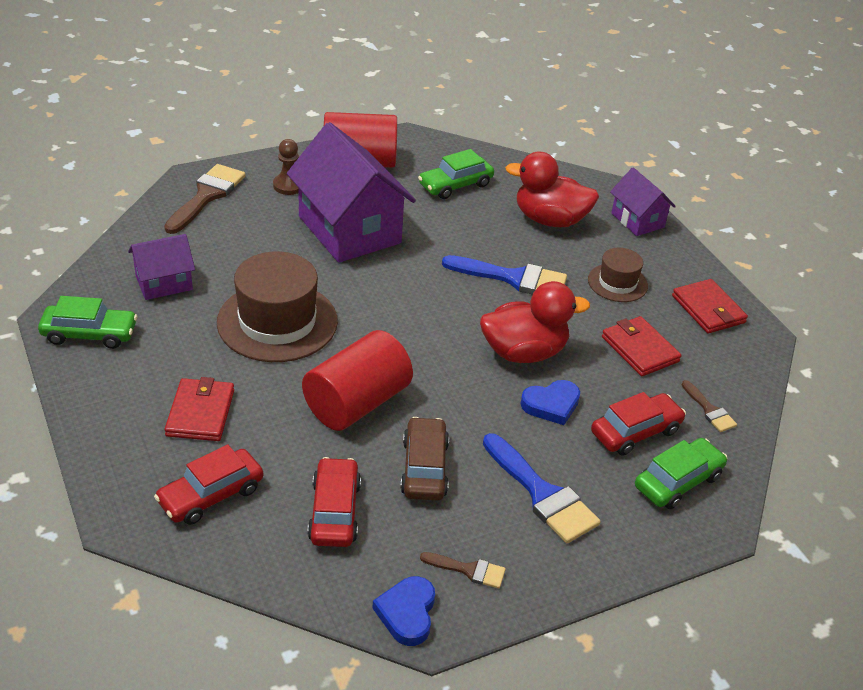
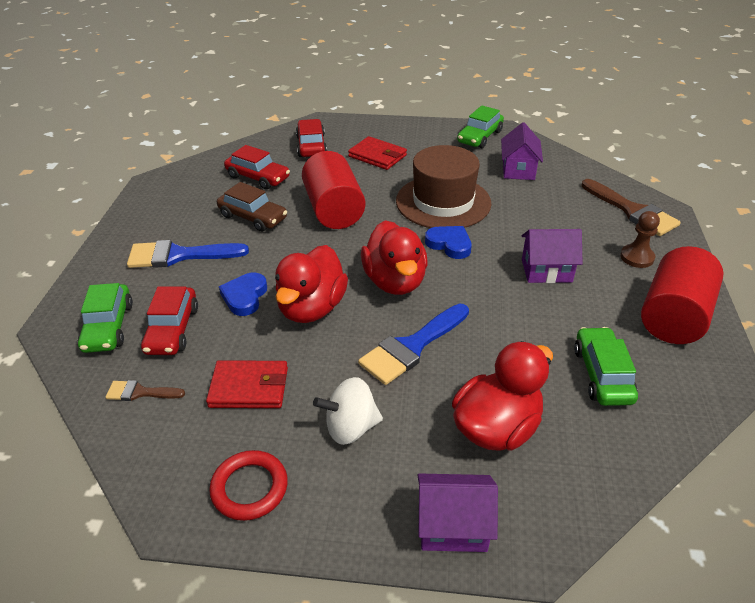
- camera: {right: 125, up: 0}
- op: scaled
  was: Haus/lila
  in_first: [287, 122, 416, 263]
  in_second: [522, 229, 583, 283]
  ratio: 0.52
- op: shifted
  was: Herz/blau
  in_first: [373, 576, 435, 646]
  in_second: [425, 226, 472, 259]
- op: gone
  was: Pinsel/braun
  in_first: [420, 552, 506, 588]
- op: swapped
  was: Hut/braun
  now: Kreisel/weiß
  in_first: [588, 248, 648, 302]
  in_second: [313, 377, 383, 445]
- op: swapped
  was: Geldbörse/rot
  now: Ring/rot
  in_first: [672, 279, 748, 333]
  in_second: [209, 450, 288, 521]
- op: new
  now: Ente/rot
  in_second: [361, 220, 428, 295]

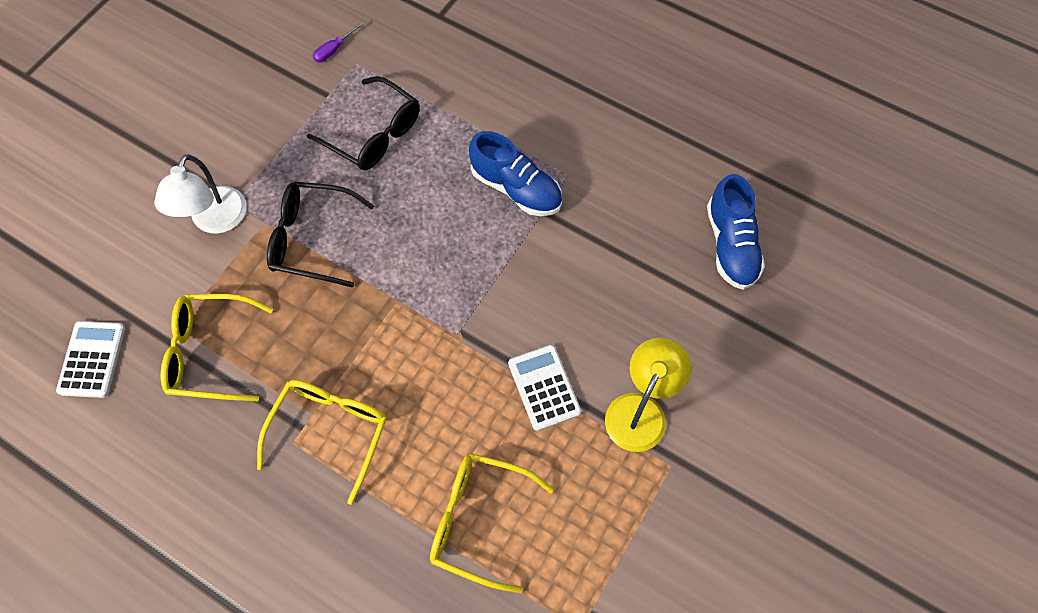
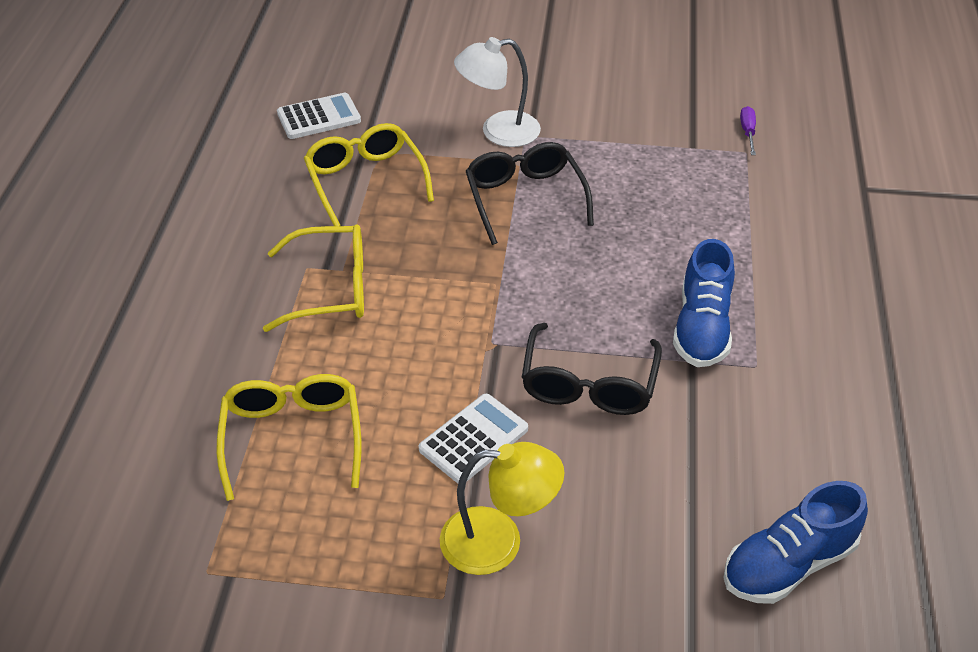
- camera: {right: 65, up: -20}
- op: shifted
  was: Brille/schwarz
  in_first: [307, 76, 420, 170]
  in_second: [522, 323, 662, 415]
- op: rotated
  was: Schraubenzieher/lila
  in_first: [313, 22, 364, 63]
  in_second: [740, 106, 756, 155]
  clockwise: 75

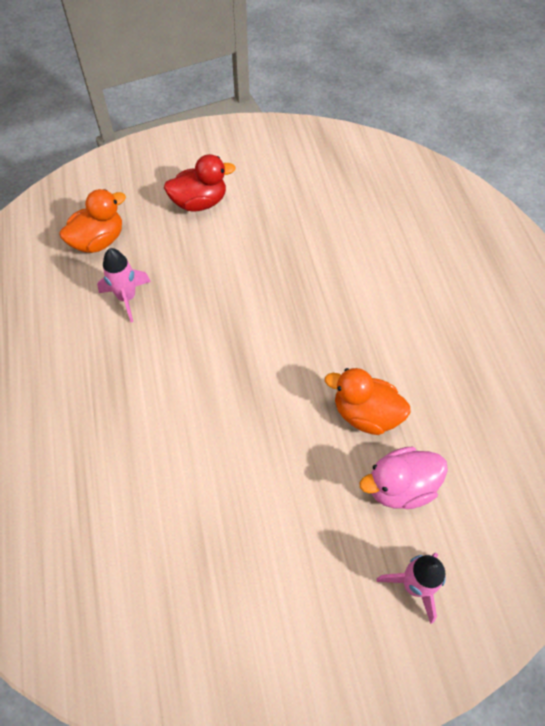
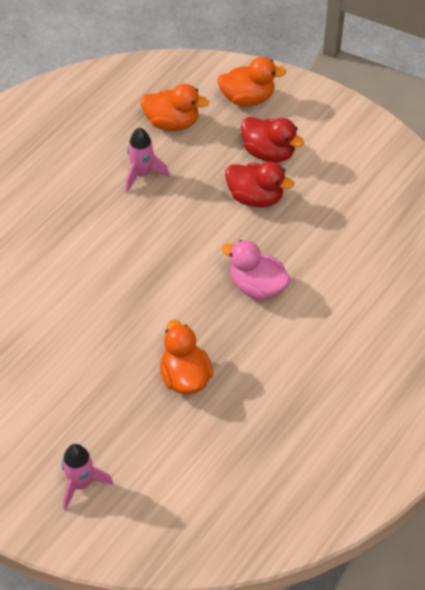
- camera: {right: 50, up: -5}
- op: shifted
  was: Ente/rosa
  in_first: [360, 447, 448, 509]
  in_second: [222, 240, 290, 300]
- op: new
  now: Ente/orange
  in_second: [217, 57, 286, 106]
- op: new
  now: Ente/rot
  in_second: [225, 161, 294, 207]

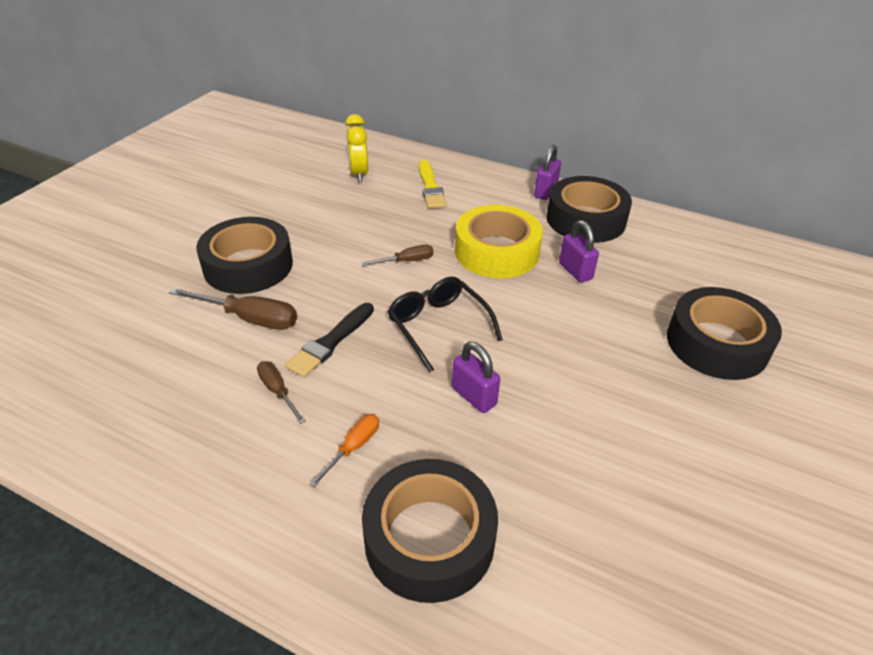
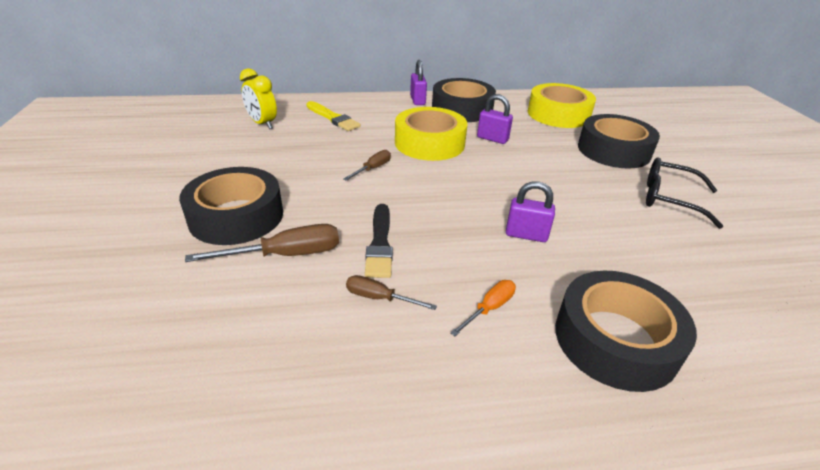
- camera: {right: -35, up: -5}
- op: rotated
  was: Schraubenzieher/orange
  in_first: [309, 414, 379, 488]
  in_second: [450, 280, 516, 336]
  clockwise: 45
- op: shifted
  was: Brille/schwarz
  in_first: [388, 277, 503, 372]
  in_second: [646, 157, 723, 229]
- op: new
  now: Klebeband/gelb
  in_second: [528, 83, 596, 128]

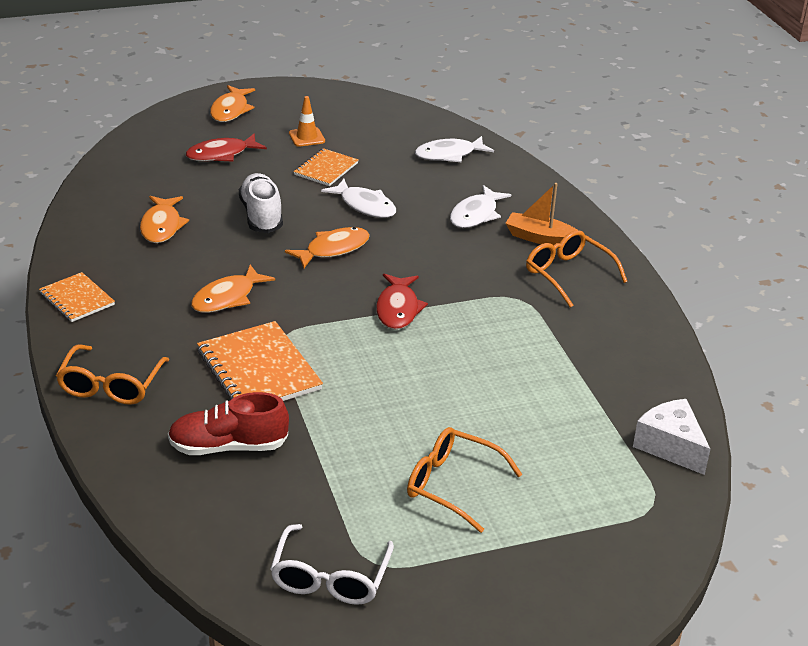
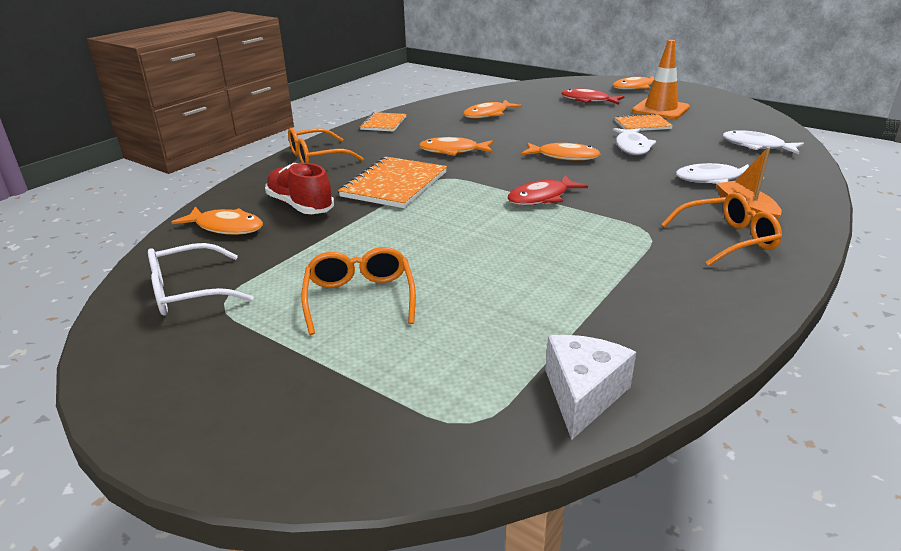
- camera: {right: 55, up: -5}
- op: gone
  was: Schuh/weiß
  in_first: [239, 173, 283, 233]
- op: scaled
  was: Leitkegel/orange
  in_first: [289, 96, 325, 147]
  in_second: [632, 40, 690, 119]
  ratio: 1.8
- op: rotated
  was: Brille/orange
  in_first: [526, 230, 628, 308]
  in_second: [661, 193, 782, 266]
  clockwise: 60
- op: new
  now: Fisch/orange
  in_second: [171, 207, 263, 235]

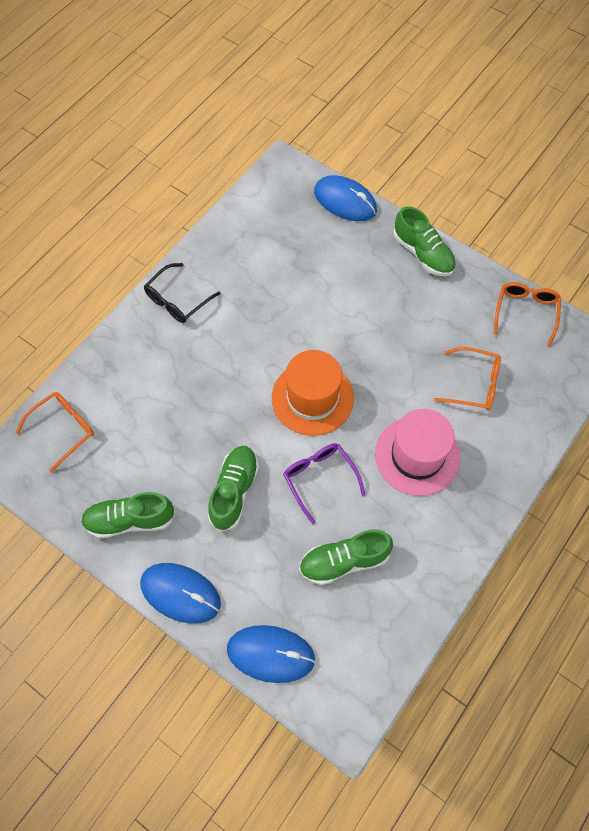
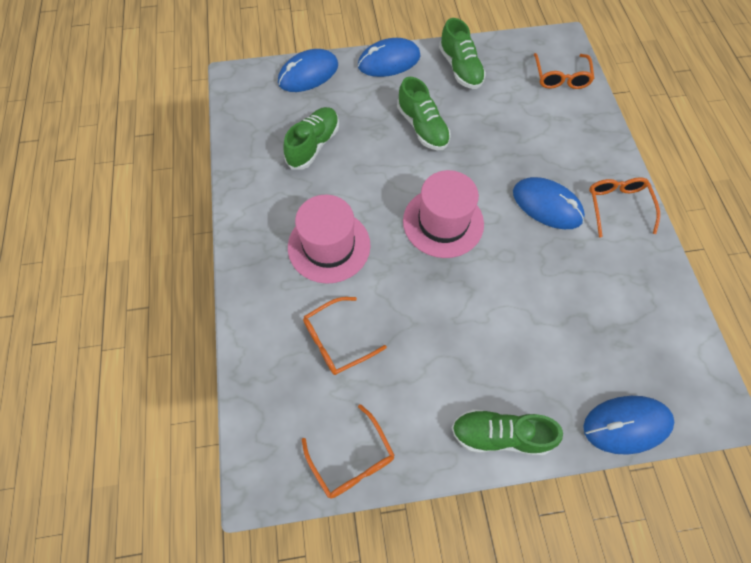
- camera: {right: 135, up: 0}
- op: rotated
  was: Schuh/grün
  in_first: [81, 492, 176, 538]
  in_second: [439, 18, 486, 89]
  clockwise: 120
- op: repainted
  was: Brille/schwarz
  now: Brille/orange
  in_first: [144, 263, 221, 323]
  in_second: [589, 177, 660, 237]
- op: repainted
  was: Hut/orange
  now: Hut/rosa
  in_first: [272, 350, 354, 436]
  in_second: [403, 170, 484, 258]
- op: gone
  was: Brille/lila
  in_first: [283, 443, 365, 524]
- op: new
  now: Computermaus/blau
  in_second: [513, 177, 585, 229]

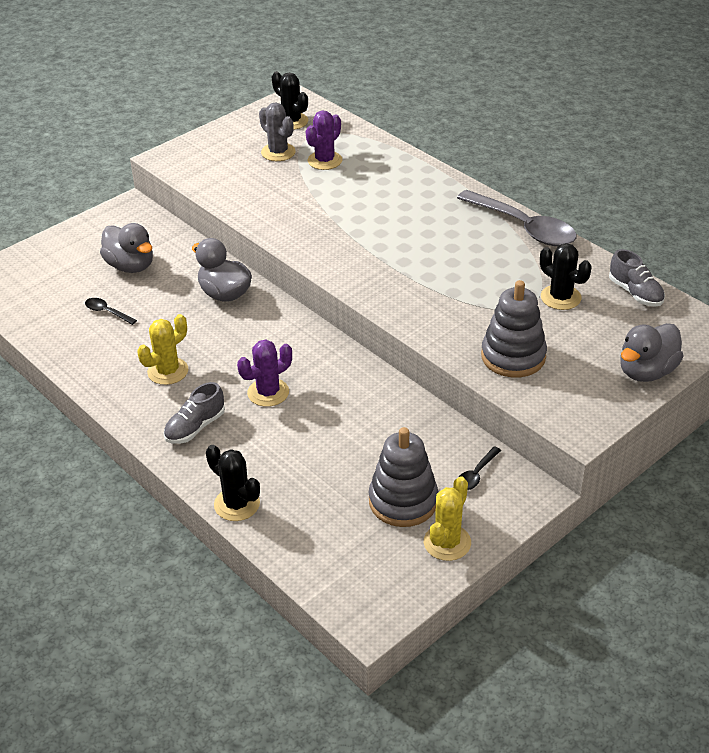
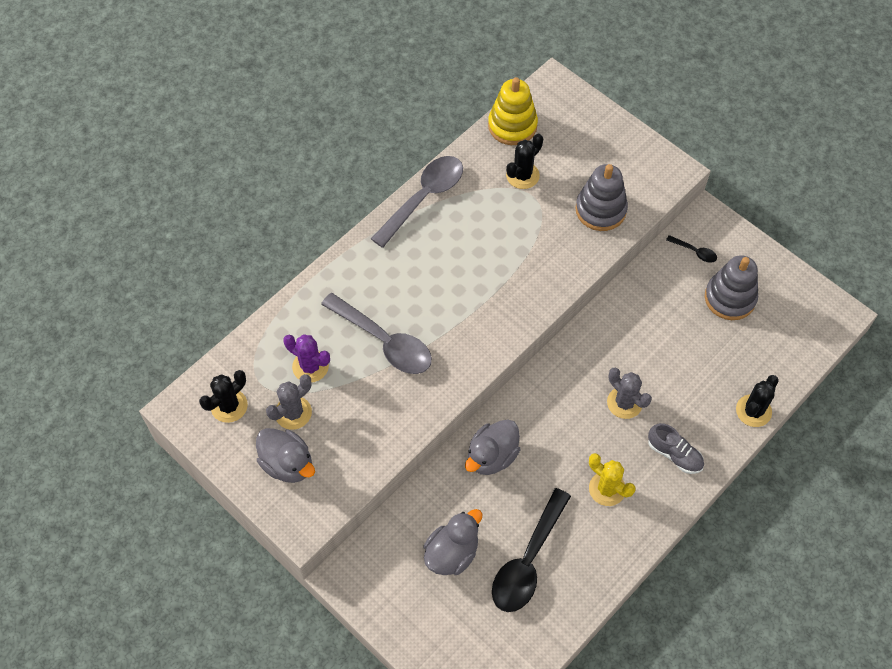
- camera: {right: -95, up: 20}
- op: scaled
  was: Löffel/schwarz
  in_first: [85, 298, 137, 325]
  in_second: [492, 488, 571, 612]
  ratio: 2.31
- op: repainted
  was: Kaktus/lila
  now: Kaktus/grau
  in_first: [237, 340, 292, 407]
  in_second: [607, 368, 652, 419]
- op: gone
  was: Kaktus/gelb
  in_first: [424, 476, 471, 561]
- op: swapped
  was: Schuh/grau
  now: Stapelspielzeug/gelb
  in_first: [609, 249, 665, 307]
  in_second: [488, 77, 538, 145]
- op: shifted
  was: Ente/grau
  in_first: [620, 323, 684, 382]
  in_second: [256, 428, 315, 483]
- op: new
  now: Löffel/grau
  in_second: [321, 293, 432, 374]

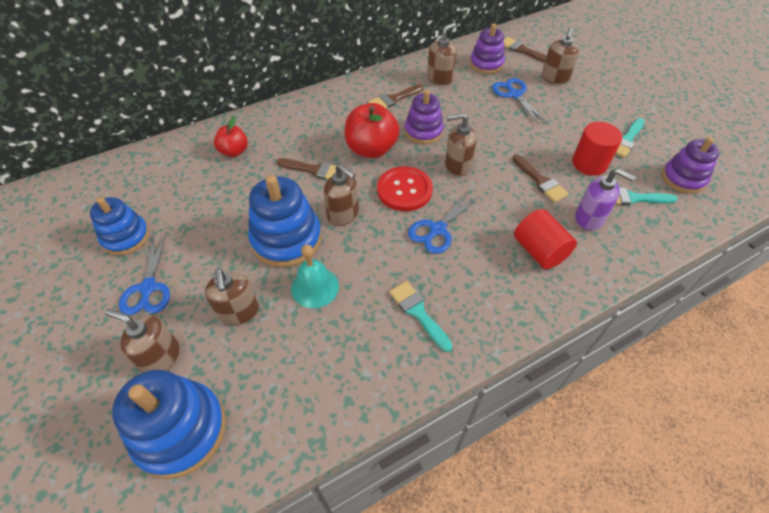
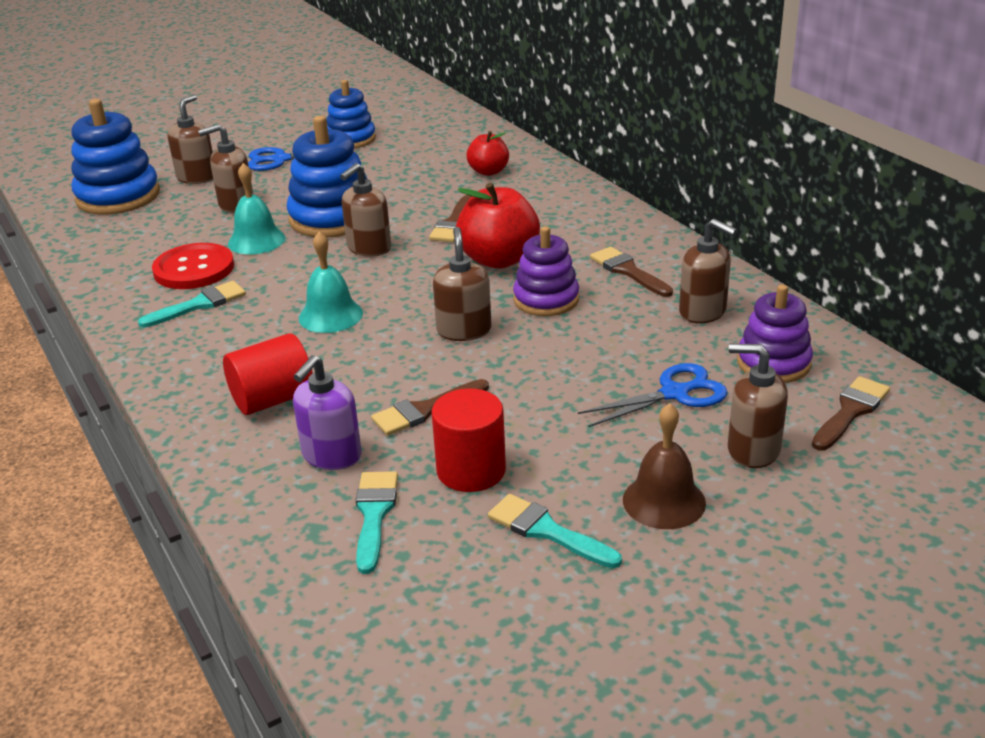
- camera: {right: 90, up: -20}
- op: shifted
  was: Knopf/rot
  in_first: [377, 167, 433, 211]
  in_second: [152, 243, 234, 289]
- op: swapped
  was: Schere/blau
  now: Glocke/türkis
  in_first: [408, 191, 479, 254]
  in_second: [299, 232, 363, 333]
- op: gone
  was: Stapelspielzeug/lila
  in_first: [662, 137, 719, 194]
- op: new
  now: Glocke/braun
  in_second: [623, 403, 706, 529]

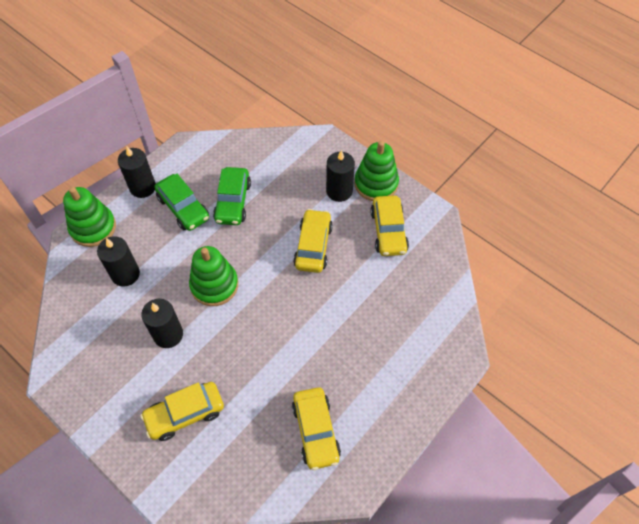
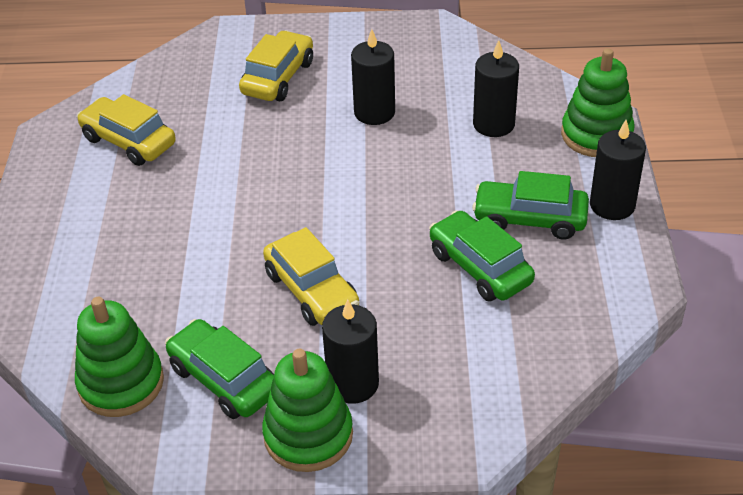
- camera: {right: 140, up: -15}
- op: shifted
  was: Stapelspielzeug/grün
  in_first: [189, 246, 238, 306]
  in_second: [75, 297, 164, 417]
- op: repainted
  was: Auto/gelb
  now: Auto/grün
  in_first: [370, 195, 409, 256]
  in_second: [165, 319, 274, 419]

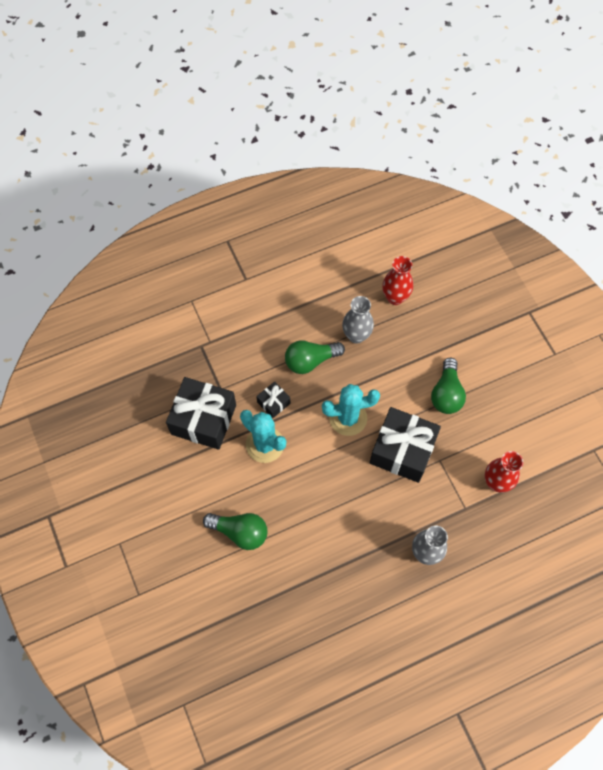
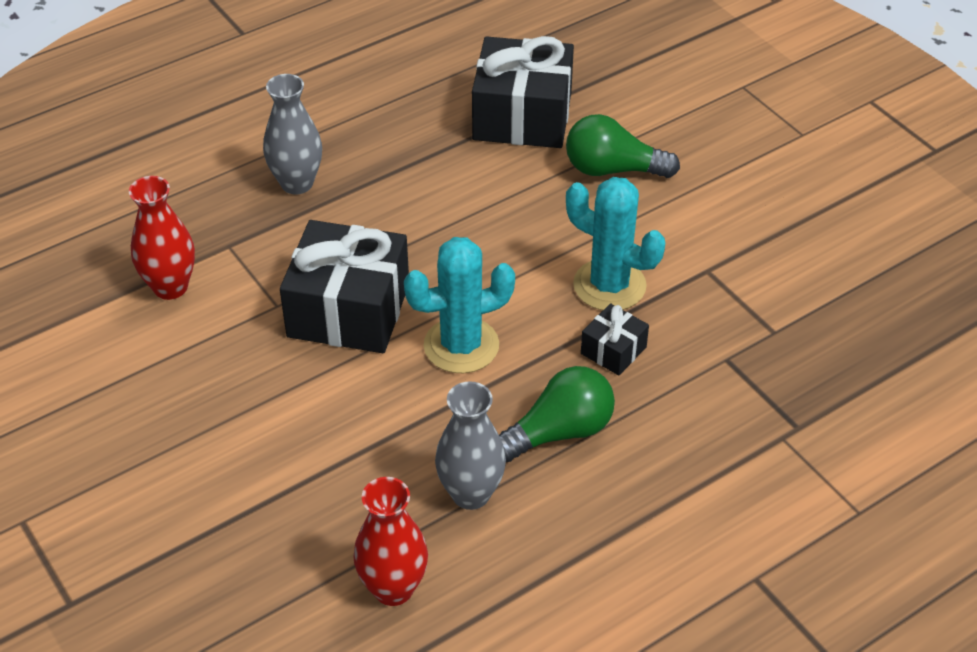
- camera: {right: 170, up: -20}
- op: shifted
  was: Geschenk/schwarz
  in_first: [166, 377, 236, 450]
  in_second: [472, 36, 574, 148]
- op: gone
  was: Glühbirne/grün
  in_first: [431, 358, 466, 414]

